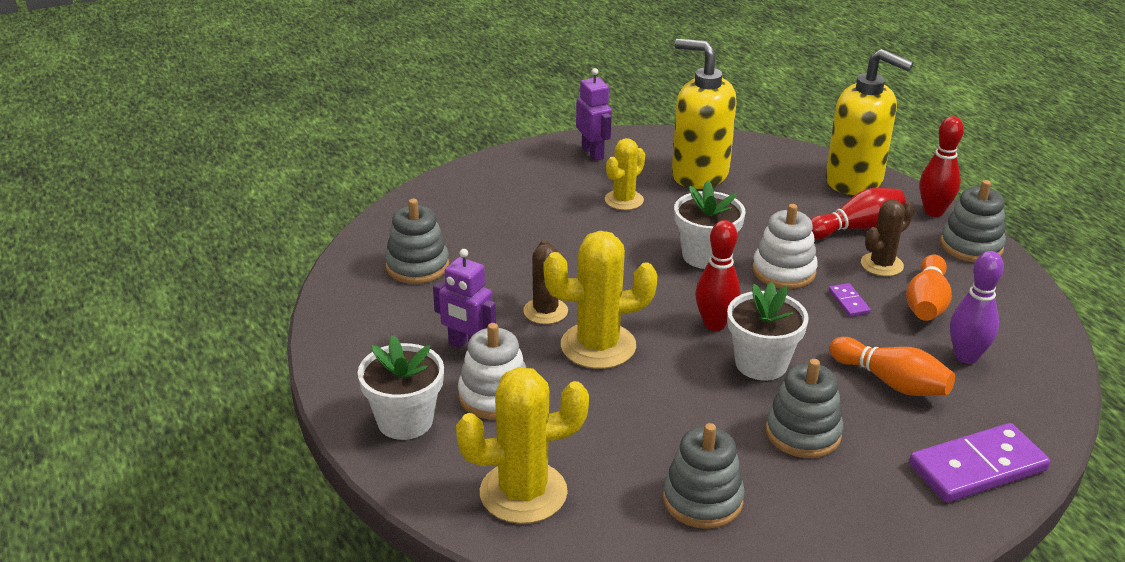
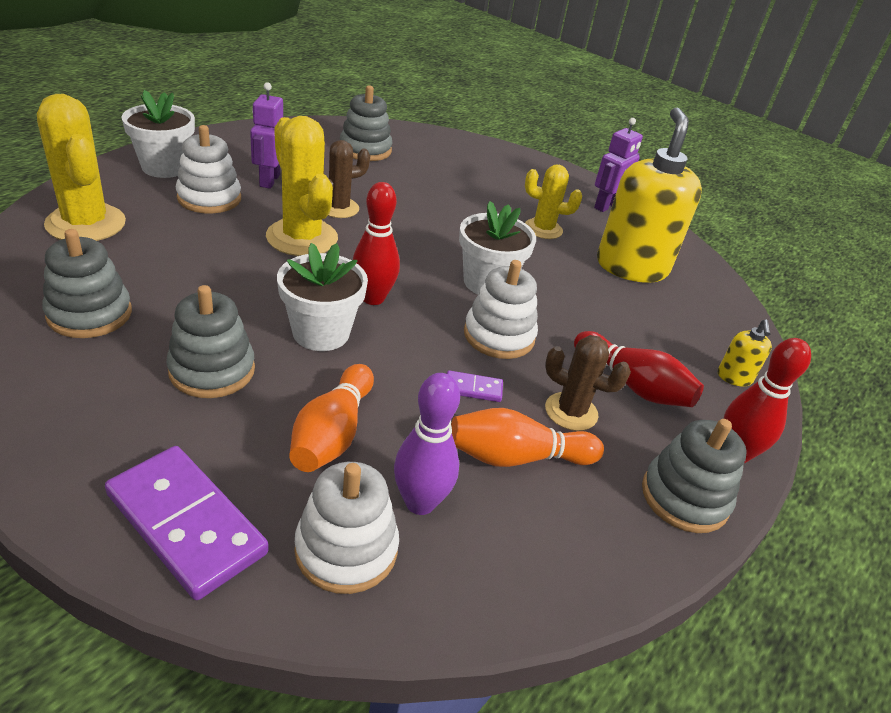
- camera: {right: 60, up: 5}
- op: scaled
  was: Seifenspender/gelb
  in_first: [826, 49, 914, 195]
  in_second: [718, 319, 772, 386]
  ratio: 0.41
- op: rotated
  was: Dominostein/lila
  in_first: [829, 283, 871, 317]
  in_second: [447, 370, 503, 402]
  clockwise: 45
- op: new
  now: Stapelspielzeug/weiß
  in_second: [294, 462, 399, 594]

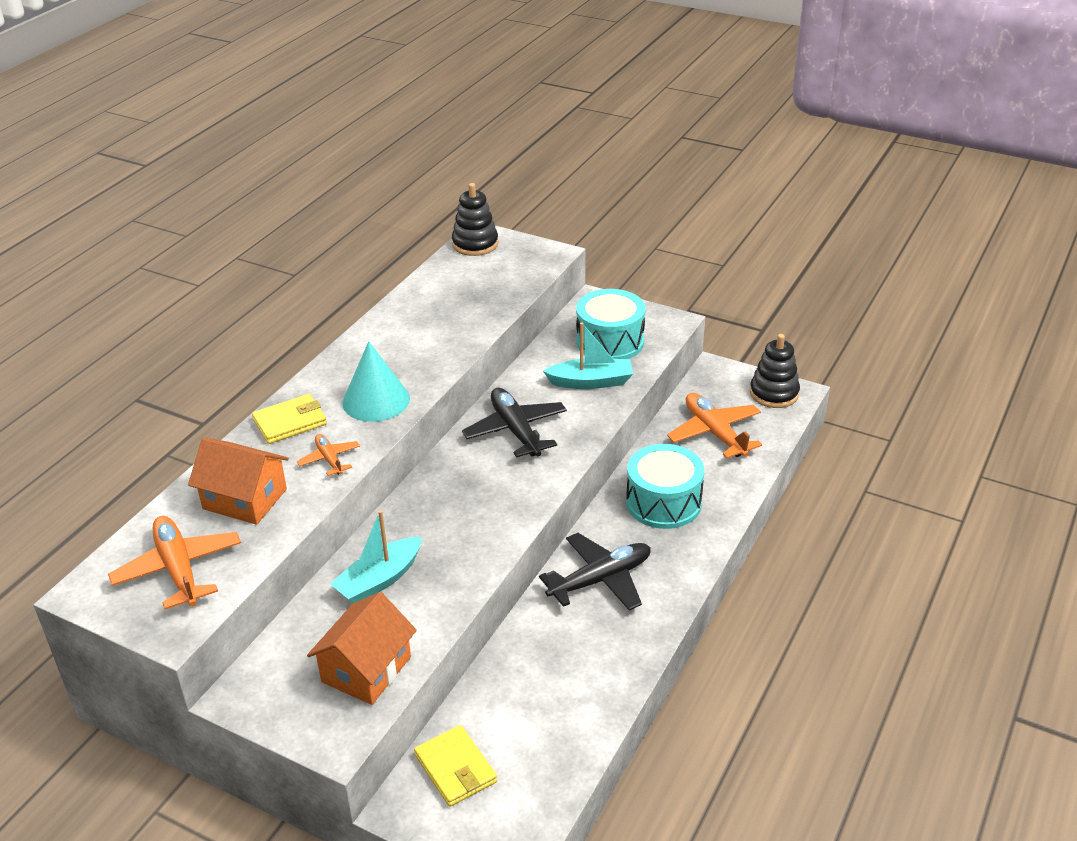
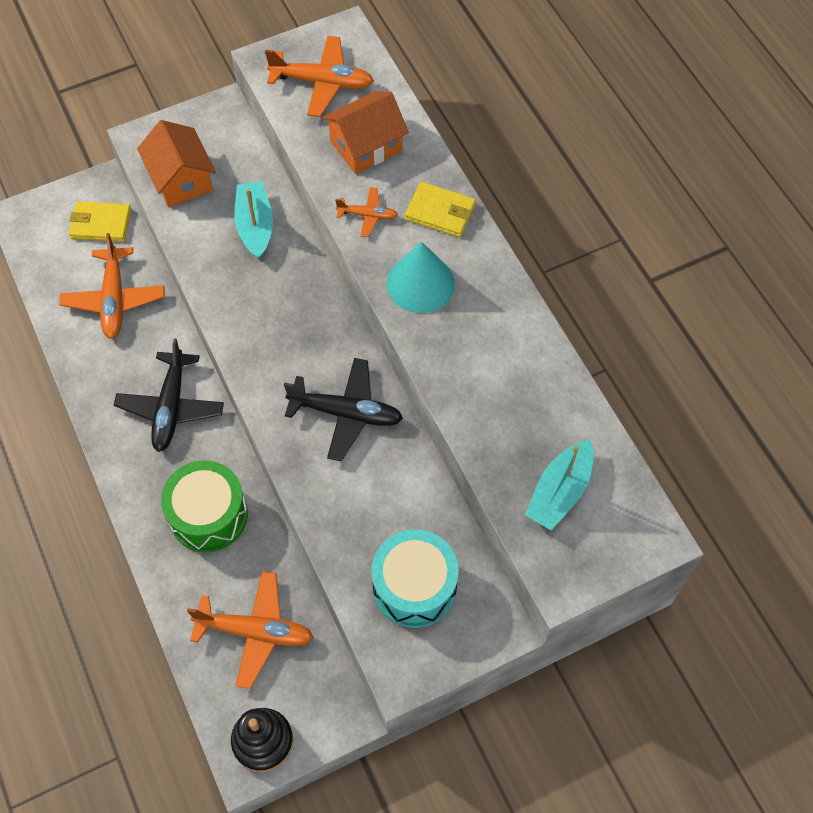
- camera: {right: 125, up: 25}
- op: rotated
  was: Geldbörse/gelb
  in_first: [252, 394, 327, 444]
  in_second: [405, 182, 476, 237]
  clockwise: -75
- op: gone
  was: Stapelspielzeug/schwarz
  in_first: [452, 183, 498, 256]
- op: shifted
  was: Boot/türkis
  in_first: [543, 322, 633, 389]
  in_second: [525, 439, 594, 530]
- op: repainted
  was: Trommel/türkis
  now: Trommel/grün
  in_first: [626, 444, 704, 529]
  in_second: [161, 460, 248, 552]
- op: new
  now: Flugzeug/orange
  in_second: [59, 233, 165, 339]

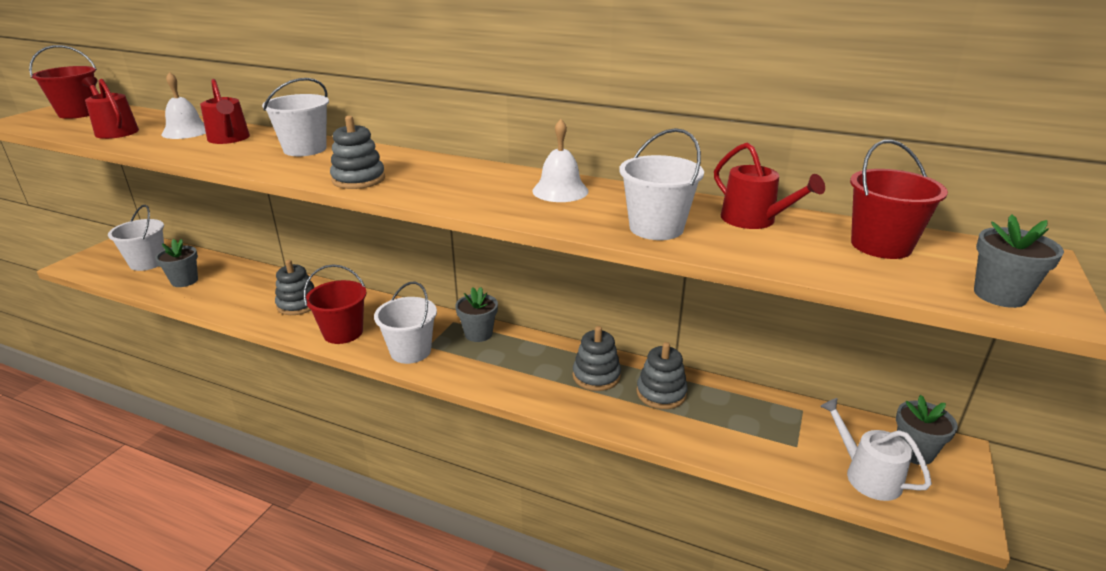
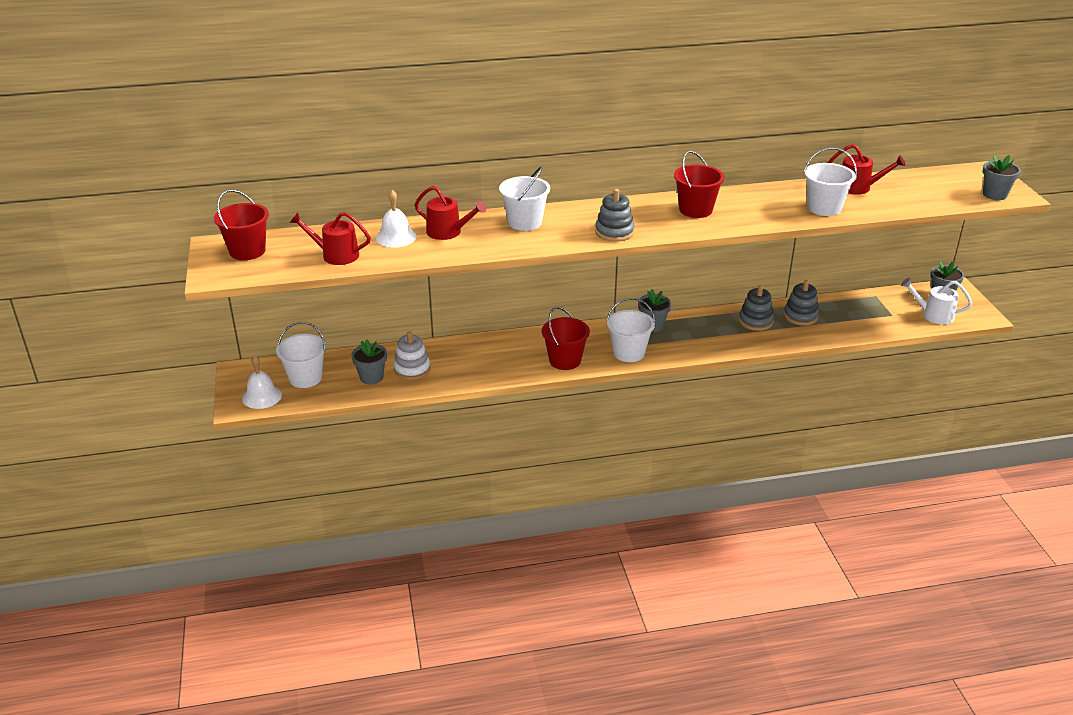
- camera: {right: -35, up: 5}
- op: gone
  was: Stapelspielzeug/grau
  in_first: [275, 260, 314, 315]
- op: shifted
  was: Glocke/weiß
  in_first: [532, 119, 589, 202]
  in_second: [242, 355, 282, 409]
- op: shifted
  was: Eimer/rot
  in_first: [850, 140, 948, 259]
  in_second: [674, 151, 724, 218]
- op: new
  now: Stapelspielzeug/weiß
  in_second: [393, 331, 430, 380]

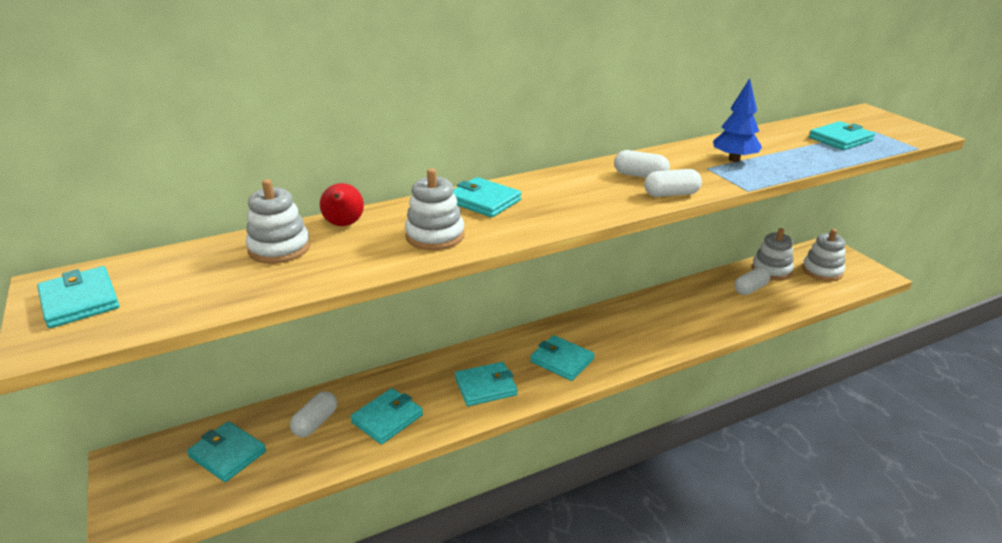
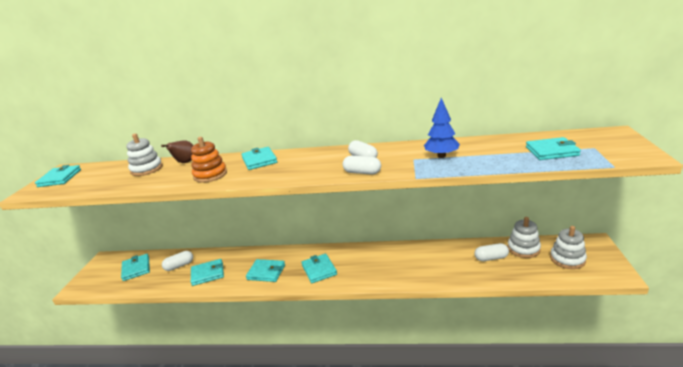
- camera: {right: 35, up: -5}
- op: repainted
  was: Birne/rot
  now: Birne/braun
  in_first: [320, 183, 364, 226]
  in_second: [161, 140, 194, 163]
- op: repainted
  was: Stapelspielzeug/weiß
  now: Stapelspielzeug/orange
  in_first: [405, 168, 465, 250]
  in_second: [191, 137, 227, 183]

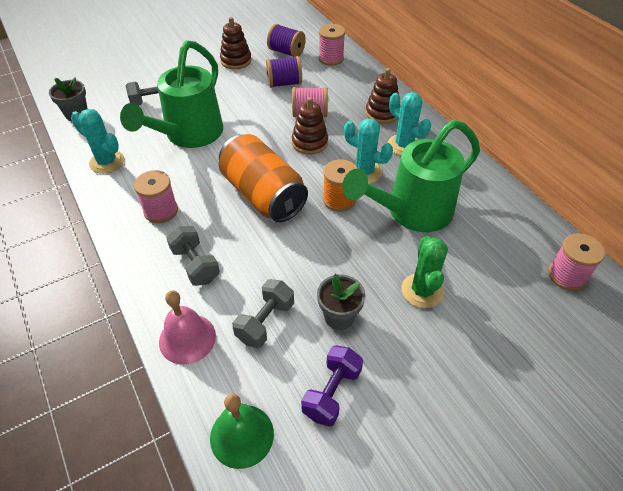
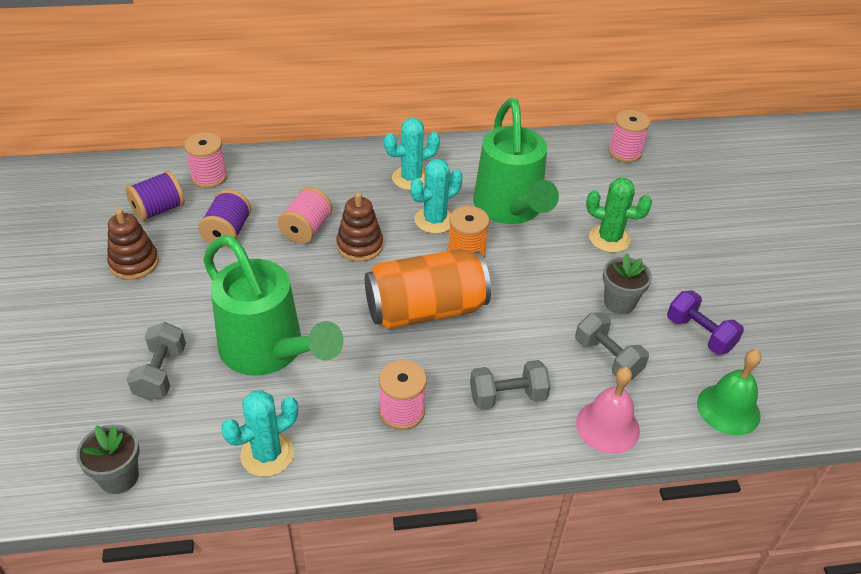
- camera: {right: -70, up: -5}
- op: gone
  was: Stapelspielzeug/braun
  in_first: [365, 68, 399, 124]

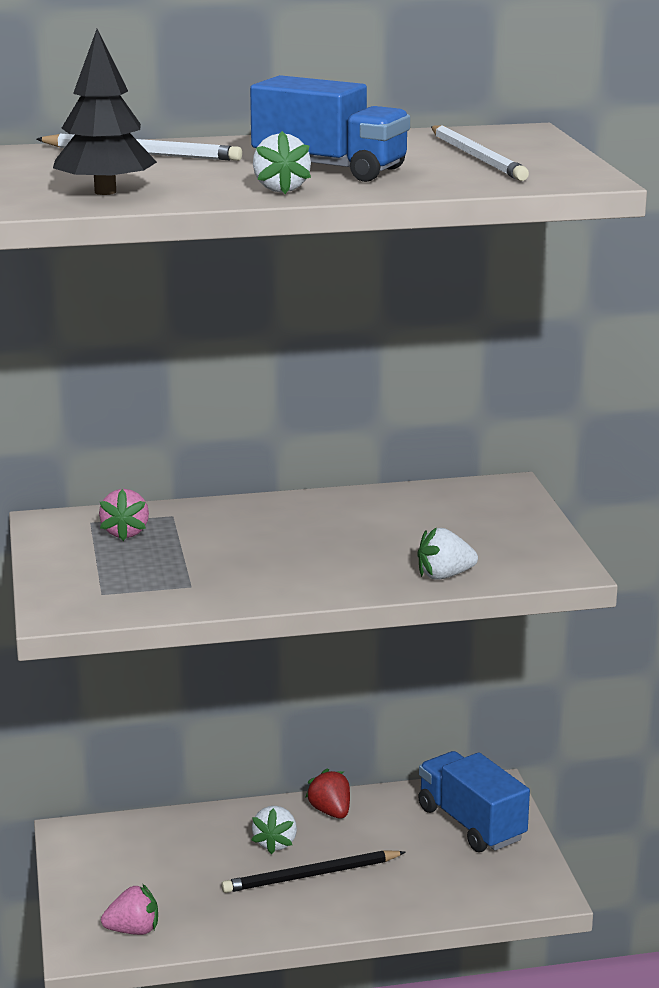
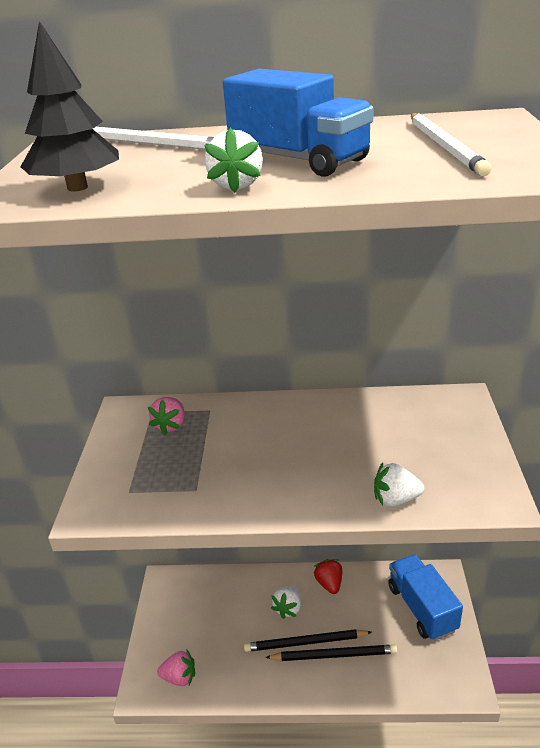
- camera: {right: 15, up: 10}
- op: new
  now: Bleistift/schwarz
  in_second: [265, 645, 397, 661]

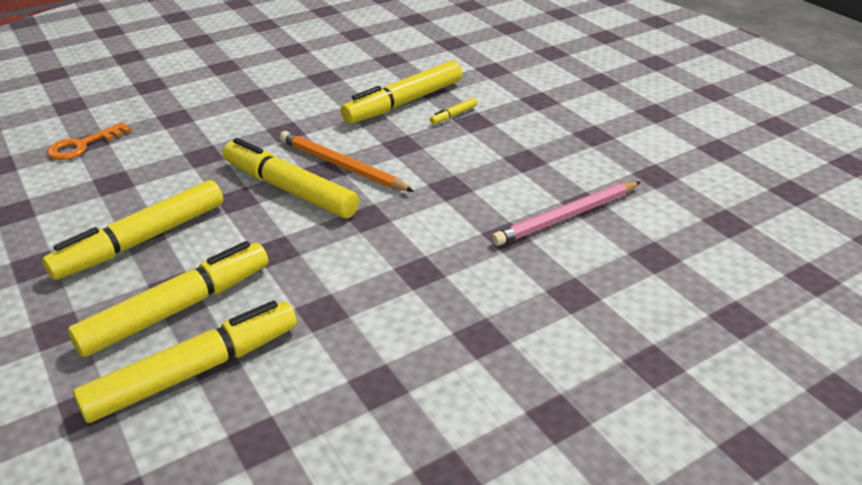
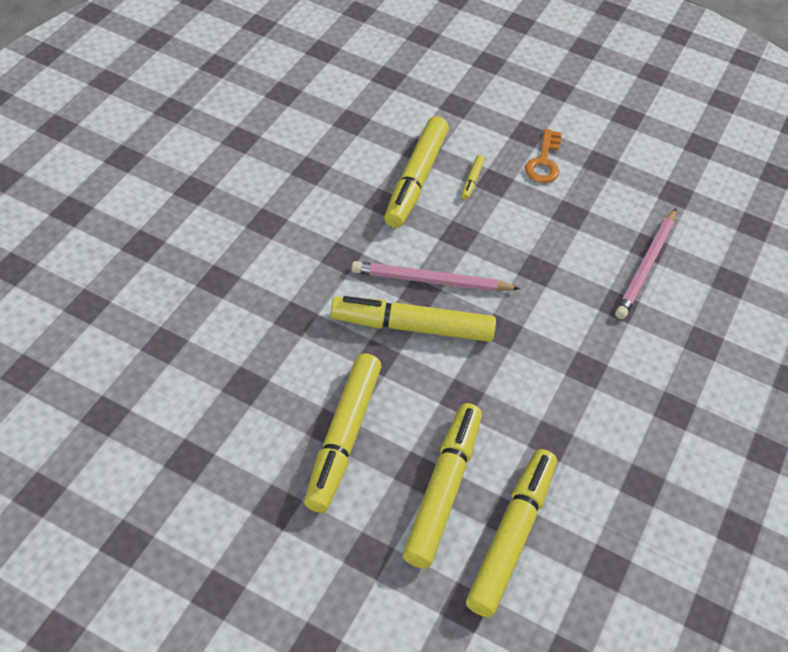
- camera: {right: -35, up: 15}
- op: shifted
  was: Schlüssel/orange
  in_first: [47, 122, 131, 160]
  in_second: [525, 129, 562, 183]
- op: repainted
  was: Bleistift/orange
  now: Bleistift/rosa
  in_first: [280, 131, 414, 192]
  in_second: [351, 261, 520, 292]

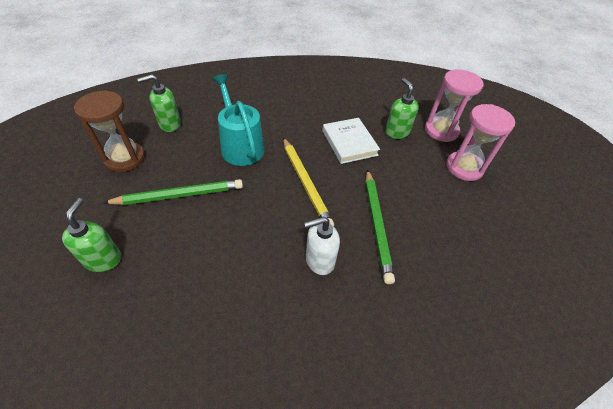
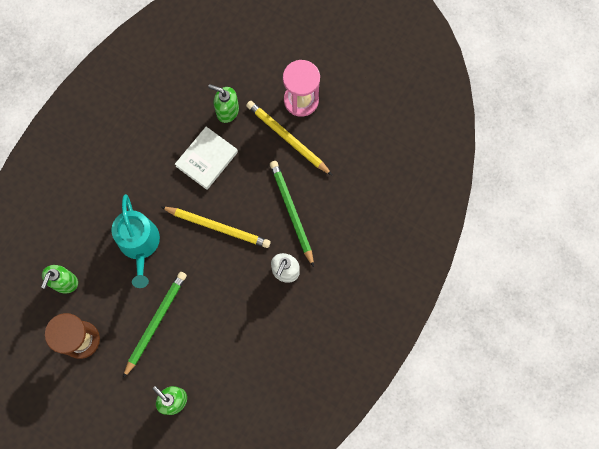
- camera: {right: -45, up: 25}
- op: rotated
  was: Gießkanne/türkis
  in_first: [212, 74, 265, 166]
  in_second: [111, 194, 160, 288]
  clockwise: -120
- op: rotated
  was: Buch/weiß
  in_first: [322, 118, 380, 164]
  in_second: [175, 127, 238, 190]
  clockwise: -75
- op: rotated
  was: Bleistift/grün
  in_first: [365, 169, 395, 284]
  in_second: [270, 161, 314, 267]
  clockwise: -150
- op: gone
  was: Sanduhr/rosa
  in_first: [425, 69, 483, 142]
- op: new
  now: Bleistift/gelb
  in_second: [246, 101, 332, 175]

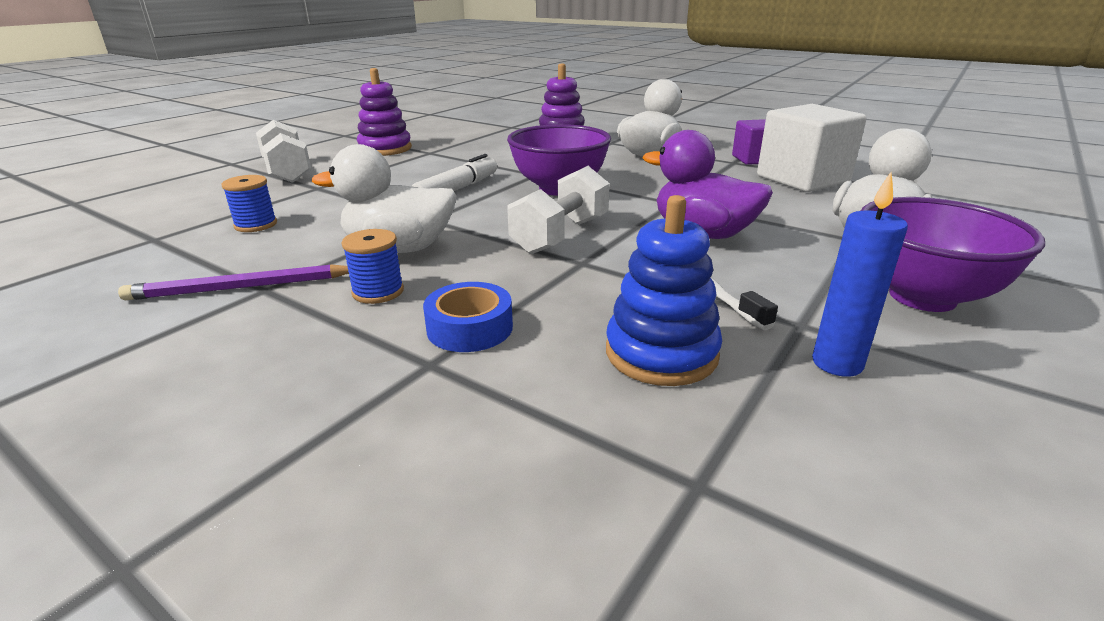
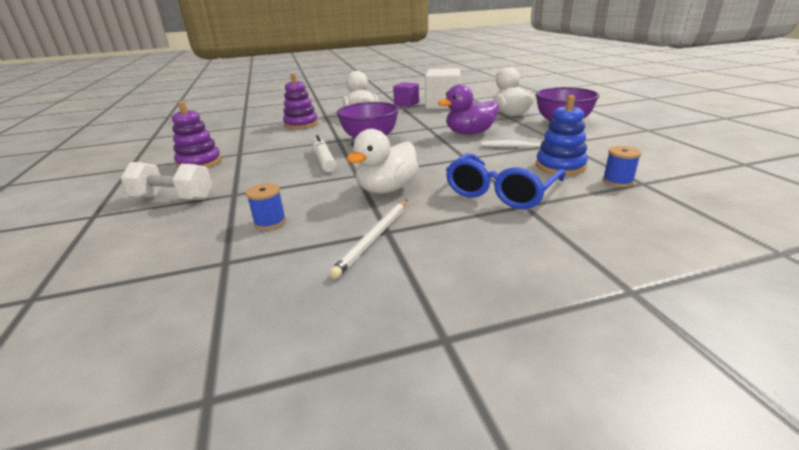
- camera: {right: -50, up: 0}
- op: repainted
  was: Bleistift/lila
  now: Bleistift/weiß
  in_first: [118, 264, 349, 300]
  in_second: [329, 200, 407, 279]
- op: shifted
  was: Garnrolle/blau
  in_first: [342, 229, 404, 304]
  in_second: [602, 146, 641, 187]
- op: swapped
  was: Klebeband/blau
  now: Brille/blau
  in_first: [423, 282, 513, 352]
  in_second: [446, 153, 566, 209]
- op: gone
  was: Hantel/weiß
  in_first: [507, 166, 610, 254]
- op: gone
  was: Kerze/blau
  in_first: [812, 172, 908, 377]

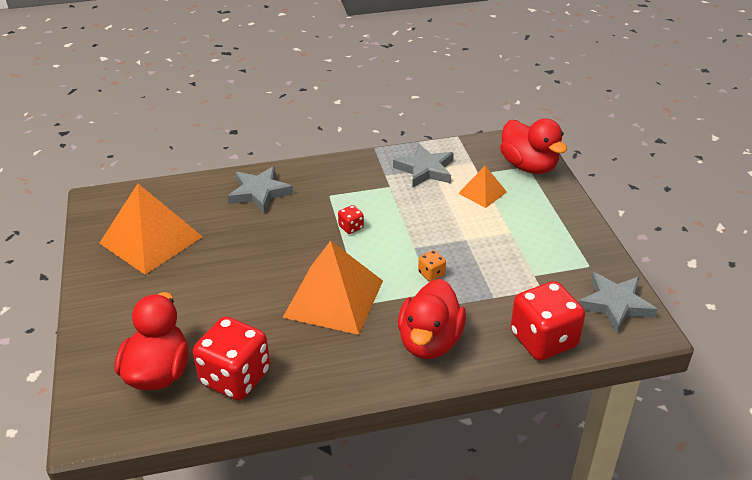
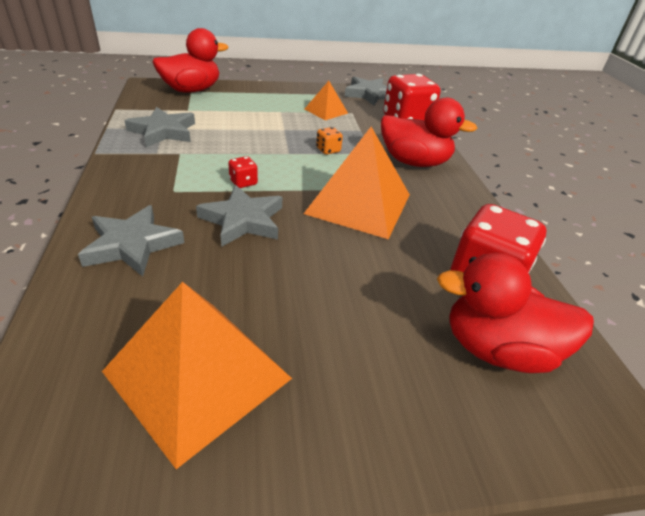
- camera: {right: -90, up: 0}
- op: shifted
  was: Pyramide/orange
  in_first: [458, 166, 507, 208]
  in_second: [305, 81, 348, 120]
- op: new
  now: Stern/grau
  in_second: [196, 185, 282, 247]

